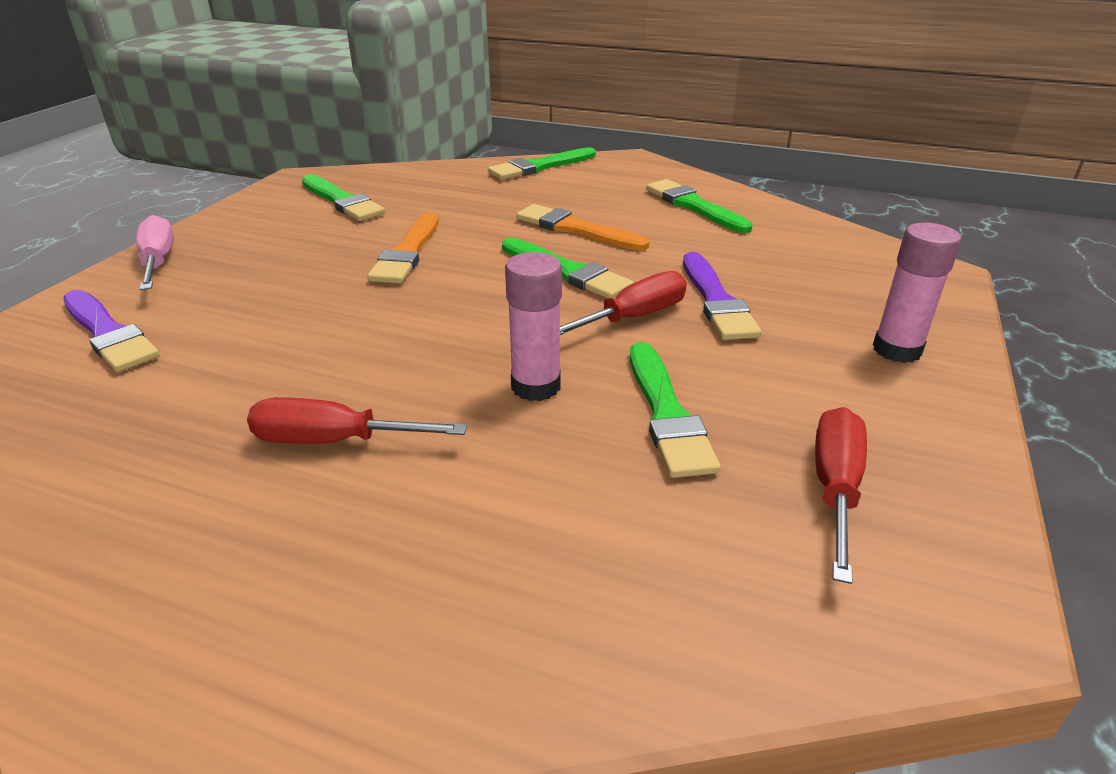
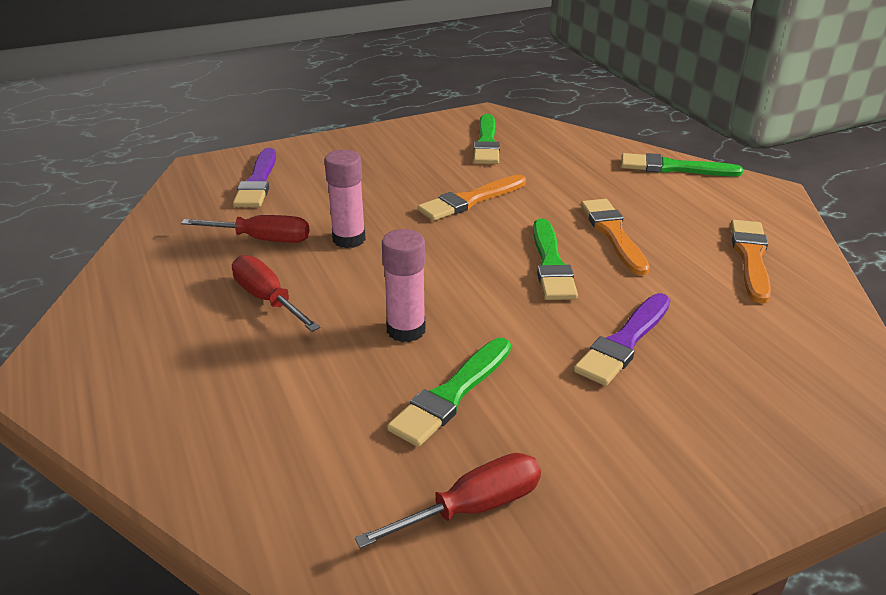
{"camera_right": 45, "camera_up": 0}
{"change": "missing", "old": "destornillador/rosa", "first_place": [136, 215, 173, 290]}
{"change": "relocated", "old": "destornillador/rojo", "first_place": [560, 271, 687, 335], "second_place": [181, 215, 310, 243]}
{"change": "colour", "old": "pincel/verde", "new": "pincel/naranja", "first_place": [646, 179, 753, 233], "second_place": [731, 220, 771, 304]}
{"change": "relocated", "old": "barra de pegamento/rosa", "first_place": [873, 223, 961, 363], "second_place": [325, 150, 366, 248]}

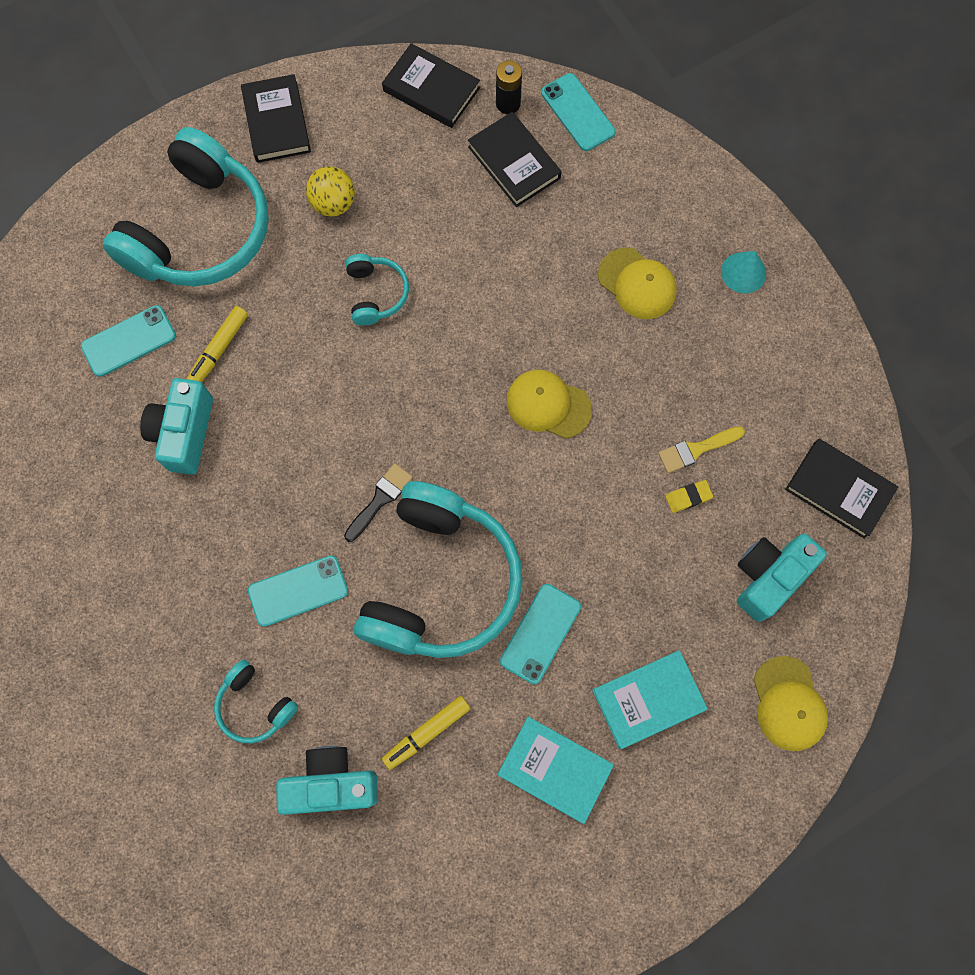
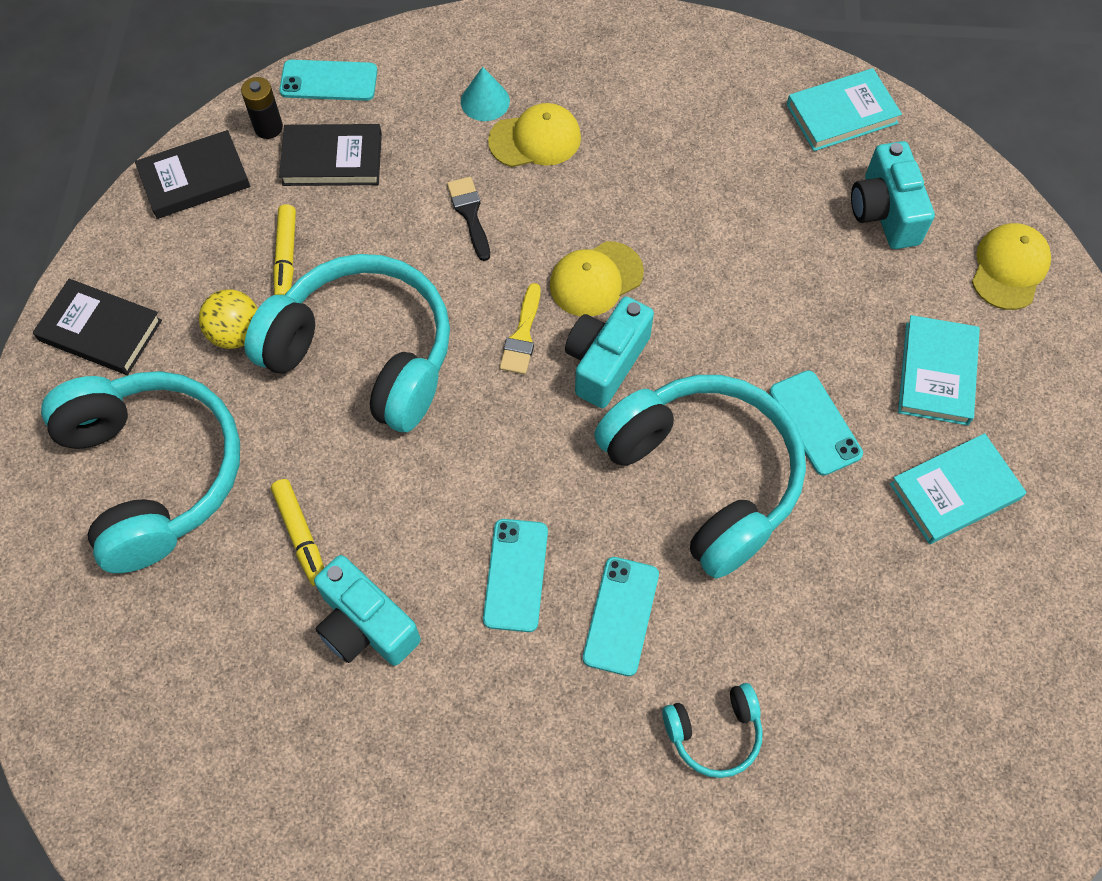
{"camera_right": -55, "camera_up": -10}
{"change": "relocated", "old": "móvil/turquesa", "first_place": [81, 305, 176, 377], "second_place": [483, 519, 548, 632]}
{"change": "relocated", "old": "cámara/turquesa", "first_place": [276, 746, 378, 815], "second_place": [565, 297, 654, 408]}
{"change": "relocated", "old": "pincel/negro", "first_place": [344, 463, 413, 542], "second_place": [447, 177, 490, 261]}
{"change": "size", "old": "auriculares/turquesa", "first_place": [346, 254, 409, 326], "second_place": [245, 254, 450, 432], "factor": 2.23}
{"change": "relocated", "old": "rotulador/amarillo", "first_place": [382, 696, 471, 770], "second_place": [273, 204, 296, 295]}
{"change": "relocated", "old": "pincel/amarillo", "first_place": [658, 427, 745, 473], "second_place": [499, 283, 541, 374]}
{"change": "missing", "old": "goma de borrar/amarillo", "first_place": [665, 480, 713, 513]}
{"change": "relocated", "old": "cono/turquesa", "first_place": [721, 251, 766, 293], "second_place": [461, 67, 510, 121]}
{"change": "spun", "old": "gorra/amarillo", "first_place": [754, 656, 828, 751], "second_place": [972, 223, 1051, 310], "degrees": -90}
{"change": "colour", "old": "libro/negro", "new": "libro/turquesa", "first_place": [785, 439, 898, 539], "second_place": [786, 68, 902, 151]}

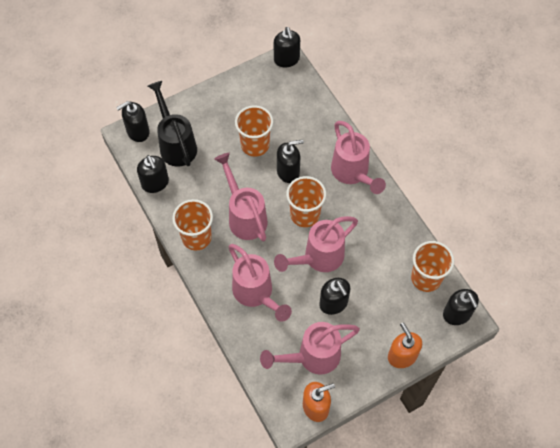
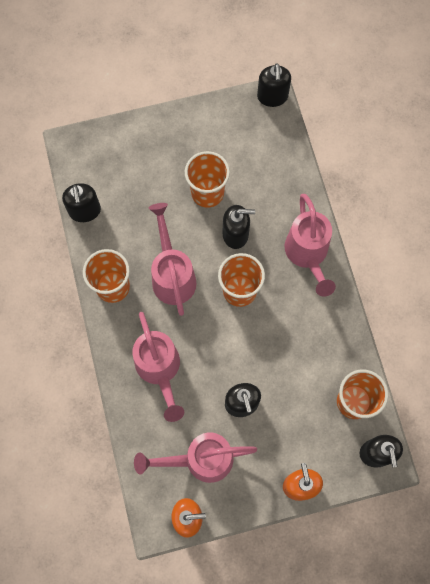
{"camera_right": 15, "camera_up": 10}
{"change": "missing", "old": "dispensador de jabón/negro", "first_place": [116, 101, 150, 142]}
{"change": "missing", "old": "regadera/negro", "first_place": [148, 81, 197, 167]}
{"change": "missing", "old": "regadera/rosa", "first_place": [274, 216, 358, 272]}

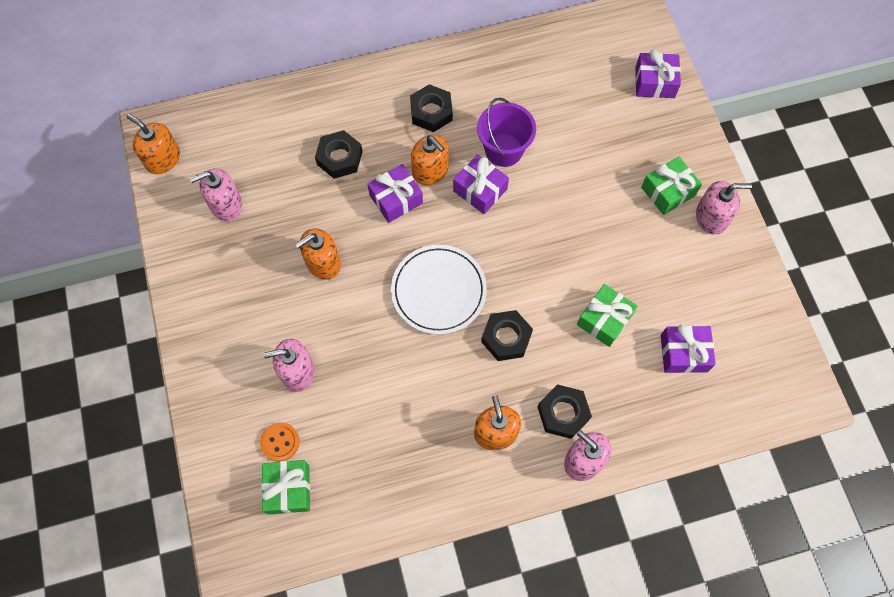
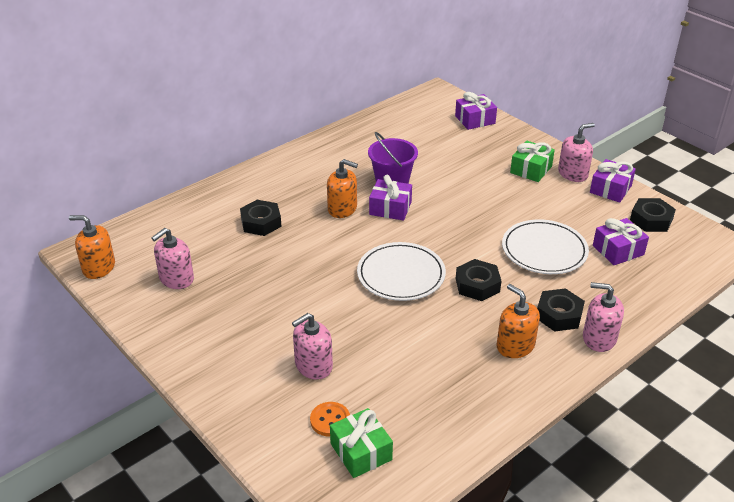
{"camera_right": -25, "camera_up": -30}
{"change": "missing", "old": "dispensador de jabón/naranja", "first_place": [295, 229, 341, 280]}
{"change": "relocated", "old": "regalo/morado", "first_place": [368, 164, 423, 223], "second_place": [590, 159, 636, 203]}
{"change": "relocated", "old": "tuerca/negro", "first_place": [410, 84, 453, 132], "second_place": [630, 198, 676, 232]}
{"change": "exchanged", "old": "regalo/verde", "new": "plato/blanco", "first_place": [577, 284, 638, 347], "second_place": [502, 219, 589, 274]}

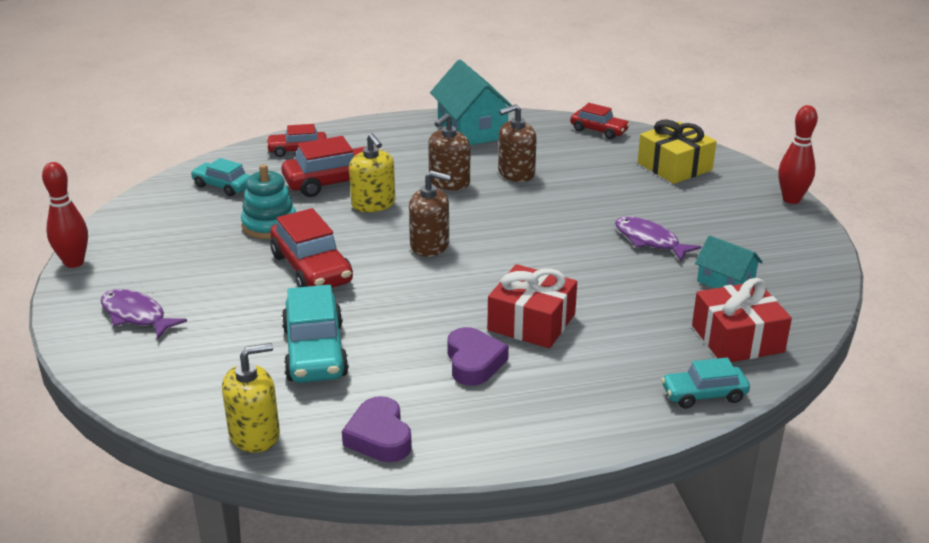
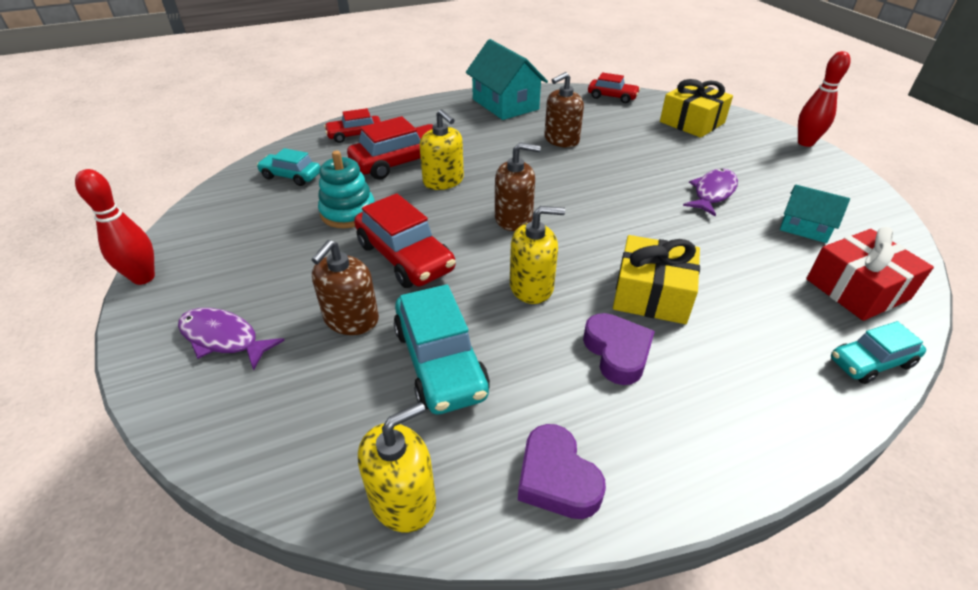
{"camera_right": -10, "camera_up": 10}
{"change": "relocated", "old": "dispensador de jabón/marrón", "first_place": [428, 113, 470, 190], "second_place": [311, 240, 379, 335]}
{"change": "colour", "old": "regalo/rojo", "new": "regalo/amarillo", "first_place": [487, 264, 577, 348], "second_place": [613, 235, 700, 324]}
{"change": "spun", "old": "pez/morado", "first_place": [615, 216, 701, 261], "second_place": [683, 169, 738, 216], "degrees": 90}
{"change": "appeared", "new": "dispensador de jabón/amarillo", "second_place": [510, 206, 565, 304]}

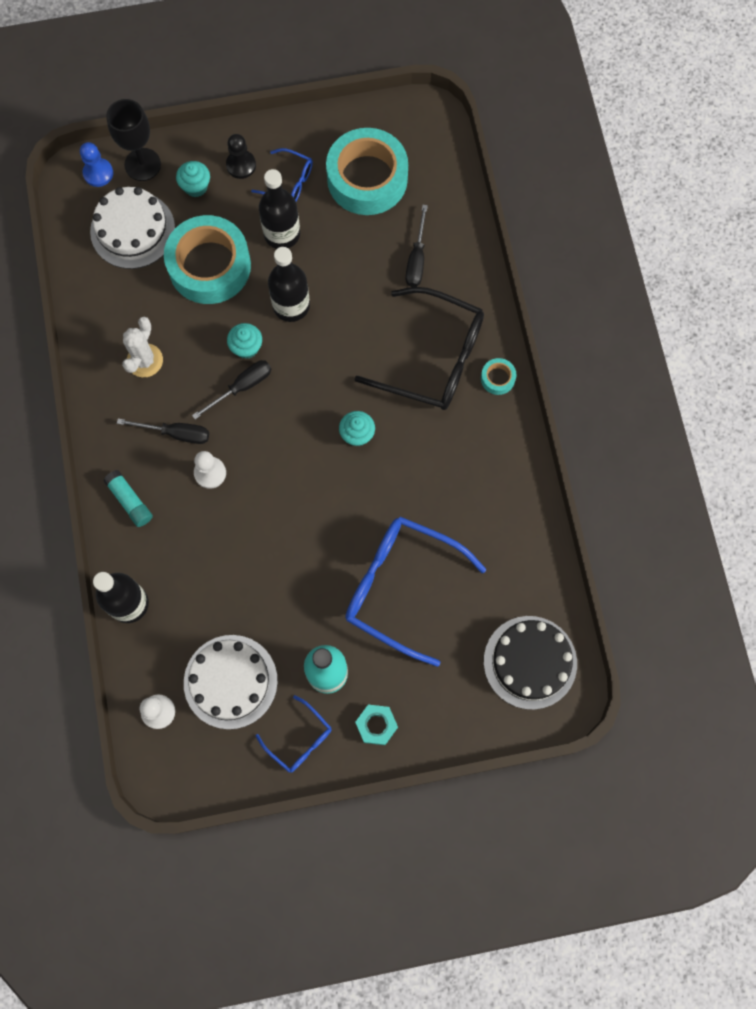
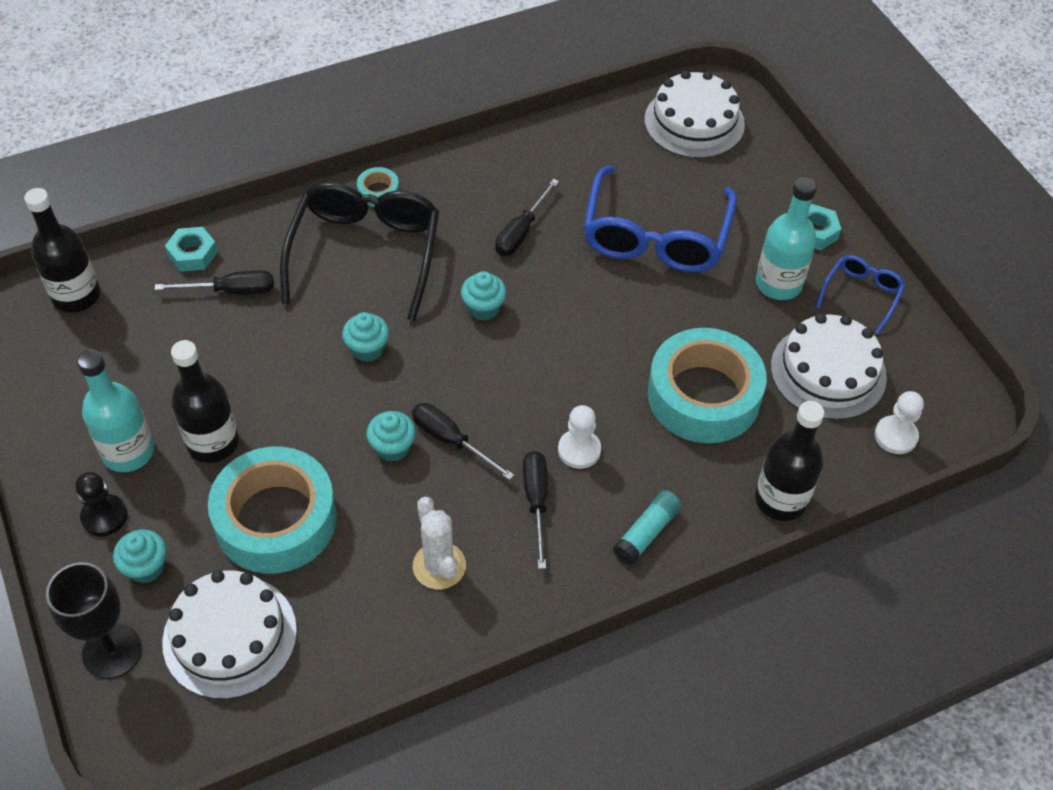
{"camera_right": -105, "camera_up": -20}
{"change": "missing", "old": "peón/azul", "first_place": [80, 142, 113, 187]}
{"change": "spun", "old": "cactus/blanco", "first_place": [122, 317, 163, 377], "second_place": [413, 497, 466, 589], "degrees": 60}
{"change": "exchanged", "old": "gafas/azul", "new": "botella/turquesa", "first_place": [251, 148, 313, 201], "second_place": [77, 350, 154, 472]}
{"change": "relocated", "old": "botella/negro", "first_place": [268, 247, 310, 322], "second_place": [24, 188, 100, 313]}
{"change": "relocated", "old": "cinta adhesiva/turquesa", "first_place": [326, 128, 408, 215], "second_place": [648, 328, 767, 443]}
{"change": "colour", "old": "tarta/negro", "new": "tarta/blanco", "first_place": [484, 616, 577, 710], "second_place": [644, 71, 745, 158]}
{"change": "appeared", "new": "tuerca/turquesa", "second_place": [165, 227, 218, 272]}
{"change": "appeared", "new": "magdalena/turquesa", "second_place": [342, 312, 389, 362]}
{"change": "appeared", "new": "destornillador/negro", "second_place": [495, 179, 559, 256]}

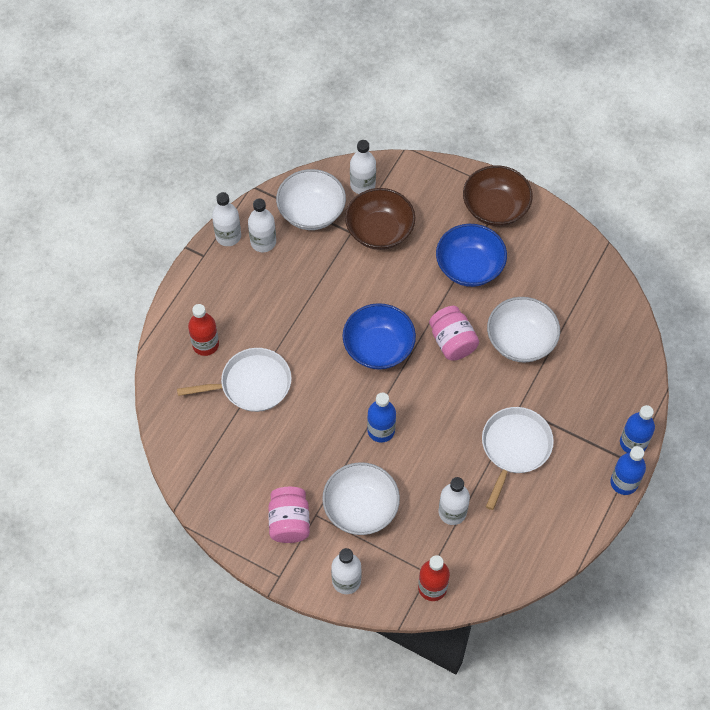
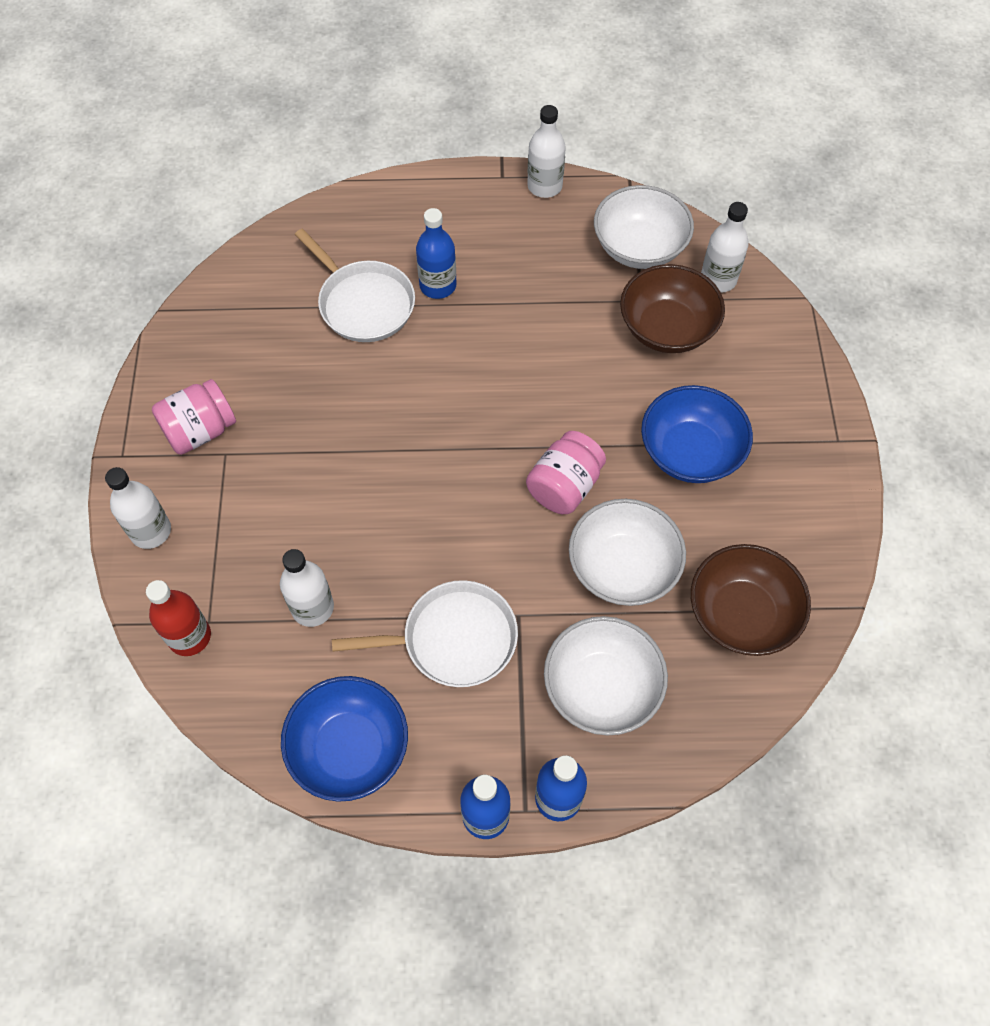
{"camera_right": 60, "camera_up": 0}
{"change": "missing", "old": "botella/rojo", "first_place": [188, 304, 219, 356]}
{"change": "missing", "old": "botella/blanco", "first_place": [248, 198, 276, 252]}
{"change": "relocated", "old": "cuenco/blanco", "first_place": [322, 462, 400, 535], "second_place": [544, 616, 668, 735]}
{"change": "relocated", "old": "cuenco/azul", "first_place": [342, 303, 416, 370], "second_place": [281, 676, 408, 802]}
{"change": "relocated", "old": "botella/azul", "first_place": [367, 392, 396, 442], "second_place": [416, 208, 457, 299]}
{"change": "relocated", "old": "cuenco/marrón", "first_place": [463, 165, 533, 226], "second_place": [691, 544, 811, 656]}

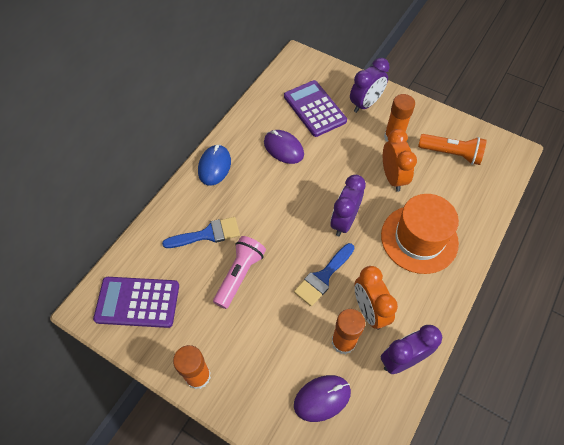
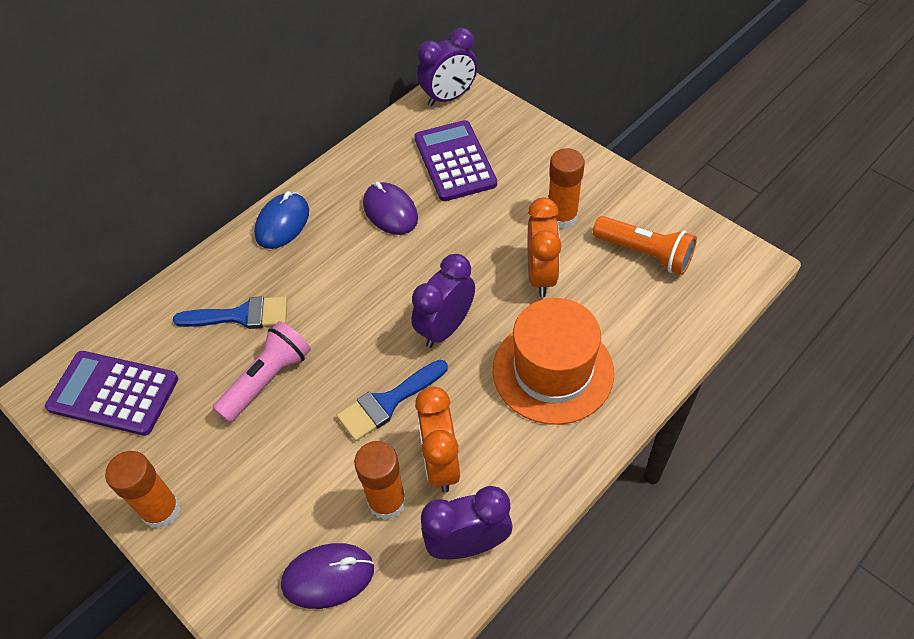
{"camera_right": 15, "camera_up": -5}
{"change": "relocated", "old": "despertador/morado", "first_place": [350, 58, 389, 113], "second_place": [417, 28, 478, 107]}

